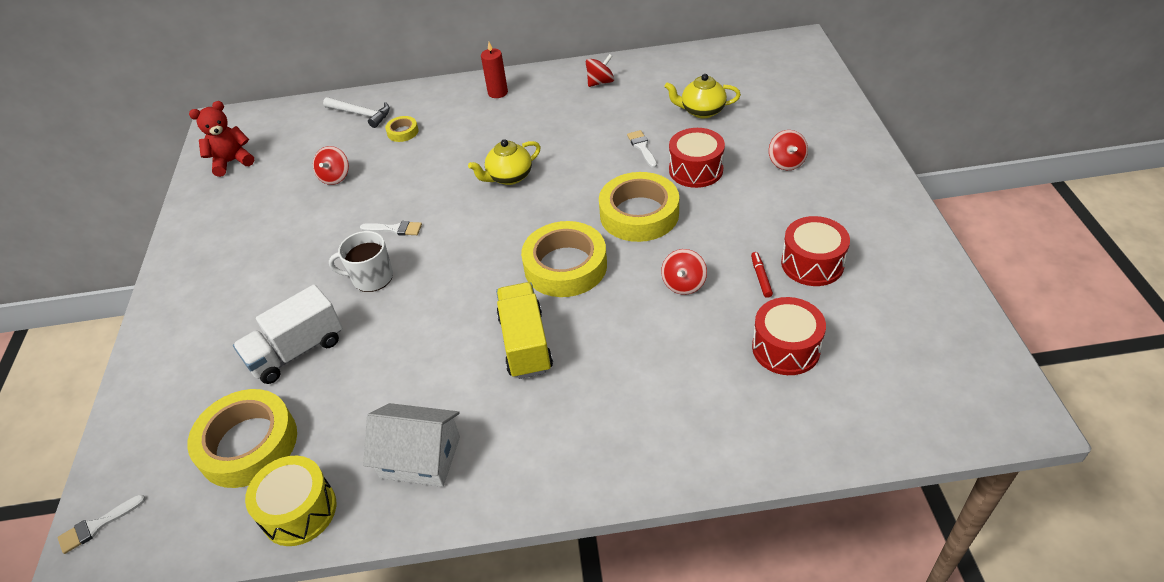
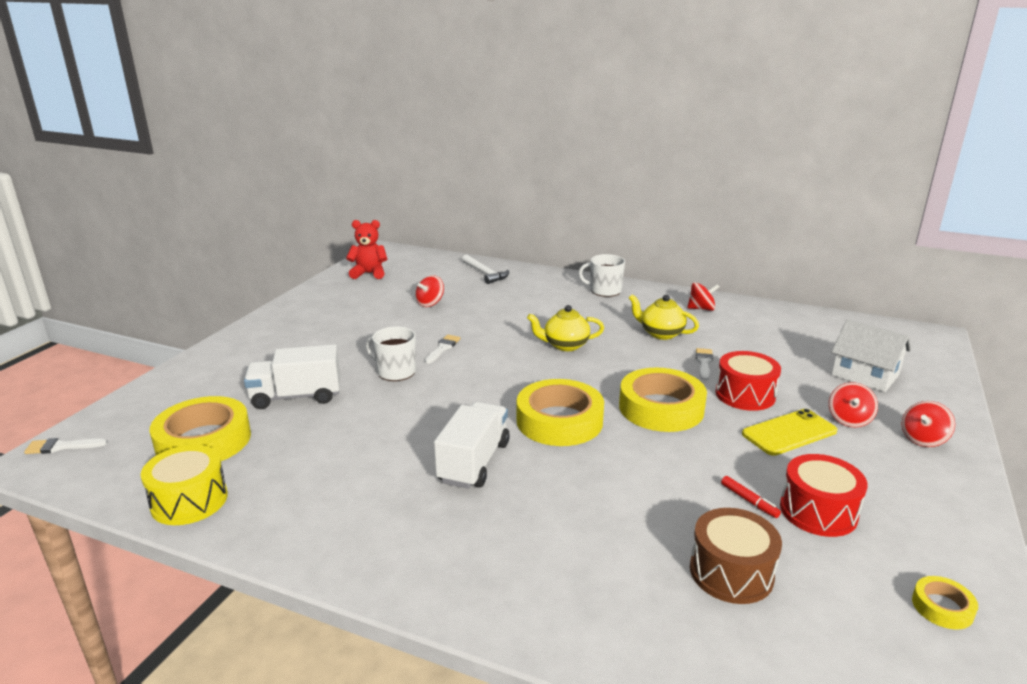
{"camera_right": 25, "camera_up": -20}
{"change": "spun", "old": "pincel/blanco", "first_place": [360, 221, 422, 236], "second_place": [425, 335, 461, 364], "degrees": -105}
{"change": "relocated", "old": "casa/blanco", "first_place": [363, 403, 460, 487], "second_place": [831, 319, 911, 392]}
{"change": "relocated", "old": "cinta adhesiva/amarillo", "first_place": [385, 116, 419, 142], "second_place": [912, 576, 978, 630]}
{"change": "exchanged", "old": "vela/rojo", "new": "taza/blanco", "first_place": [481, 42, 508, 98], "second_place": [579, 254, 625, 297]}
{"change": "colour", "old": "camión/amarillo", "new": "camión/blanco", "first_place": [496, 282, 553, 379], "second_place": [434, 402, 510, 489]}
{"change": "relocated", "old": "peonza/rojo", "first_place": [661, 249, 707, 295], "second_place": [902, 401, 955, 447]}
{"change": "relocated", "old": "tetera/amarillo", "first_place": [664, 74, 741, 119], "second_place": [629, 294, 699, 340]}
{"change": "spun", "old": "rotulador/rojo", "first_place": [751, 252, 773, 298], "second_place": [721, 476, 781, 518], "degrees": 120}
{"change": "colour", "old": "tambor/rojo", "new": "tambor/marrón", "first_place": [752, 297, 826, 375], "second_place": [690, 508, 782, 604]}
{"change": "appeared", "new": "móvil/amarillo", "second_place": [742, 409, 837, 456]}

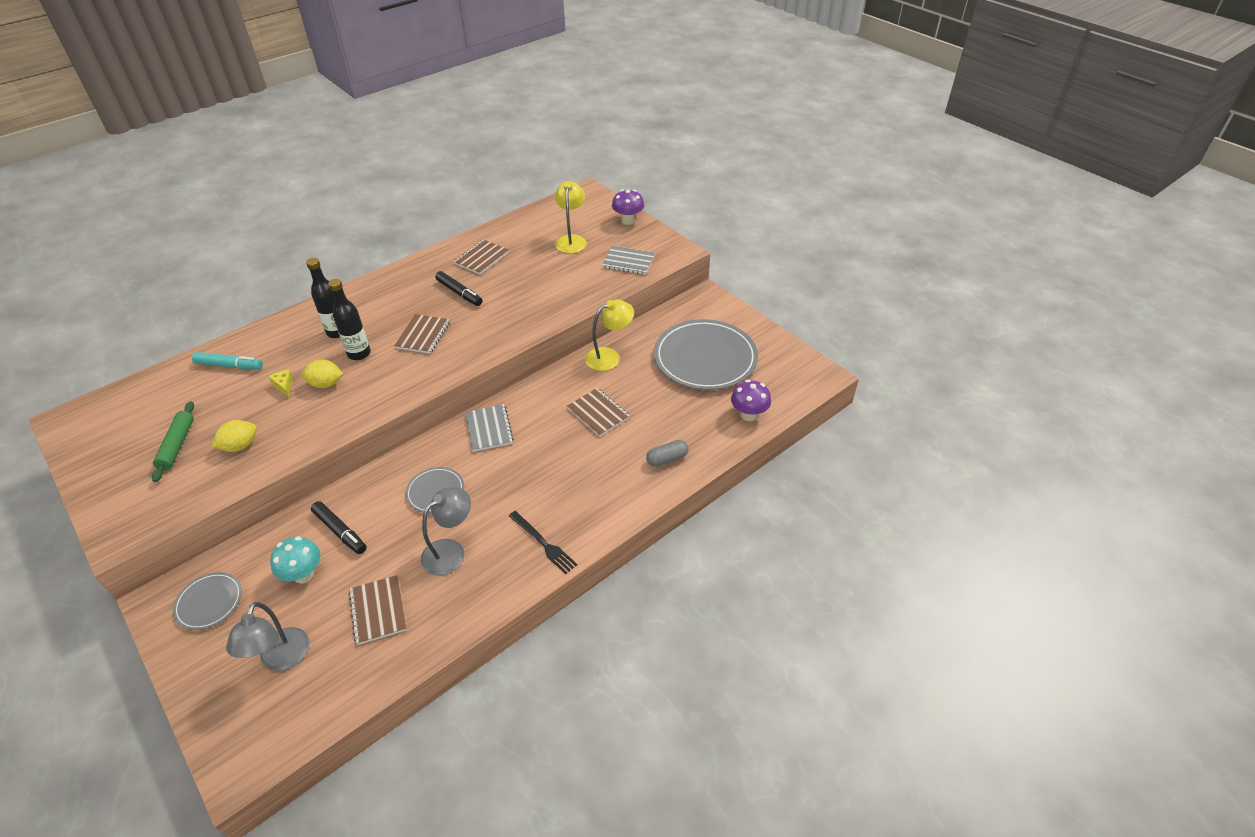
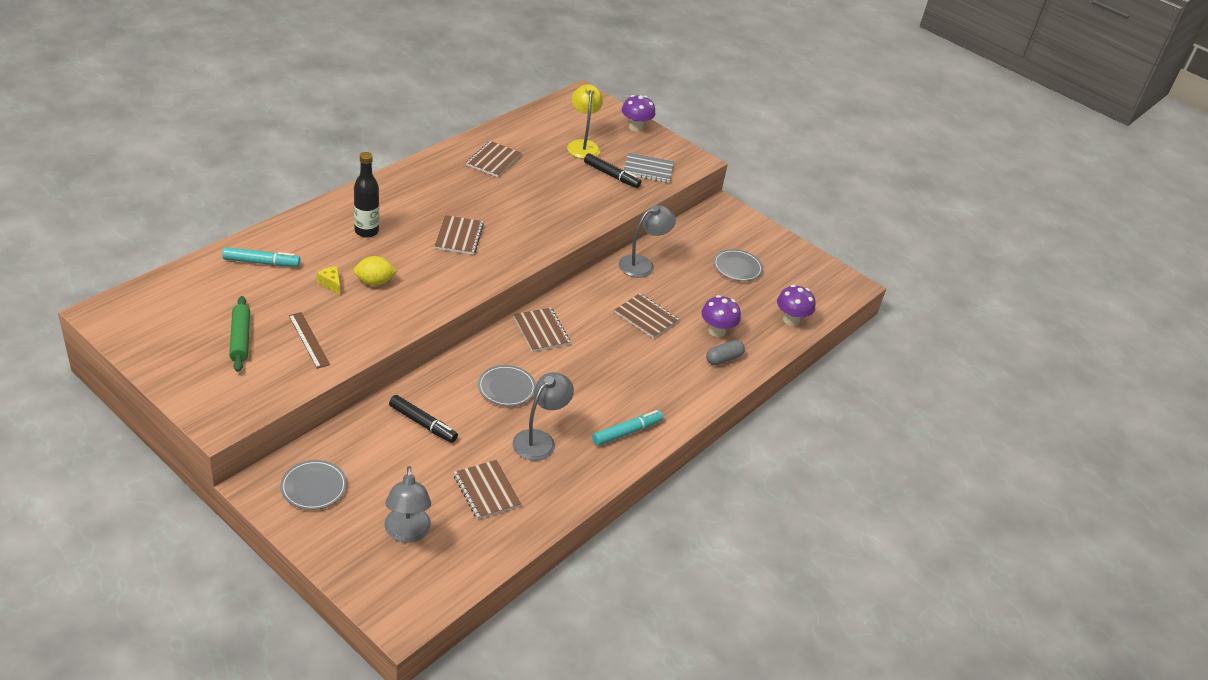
{"camera_right": -15, "camera_up": -5}
{"change": "exchanged", "old": "limón/amarillo", "new": "regla/marrón", "first_place": [211, 420, 257, 452], "second_place": [289, 312, 330, 369]}
{"change": "missing", "old": "seta/turquesa", "first_place": [270, 536, 321, 583]}
{"change": "missing", "old": "botella/negro", "first_place": [328, 279, 371, 360]}
{"change": "relocated", "old": "rotulador/negro", "first_place": [435, 271, 483, 306], "second_place": [584, 153, 641, 188]}
{"change": "colour", "old": "cuaderno/gris", "new": "cuaderno/marrón", "first_place": [465, 404, 513, 452], "second_place": [513, 308, 570, 352]}
{"change": "exchanged", "old": "tenedor/negro", "new": "rotulador/turquesa", "first_place": [509, 511, 577, 574], "second_place": [592, 410, 663, 446]}
{"change": "colour", "old": "lámpara/amarillo", "new": "lámpara/gris", "first_place": [585, 300, 634, 371], "second_place": [619, 205, 676, 278]}
{"change": "size", "old": "plato/gris", "first_place": [654, 319, 758, 390], "second_place": [713, 249, 763, 281], "factor": 0.48}
{"change": "appeared", "new": "seta/morado", "second_place": [701, 295, 741, 337]}

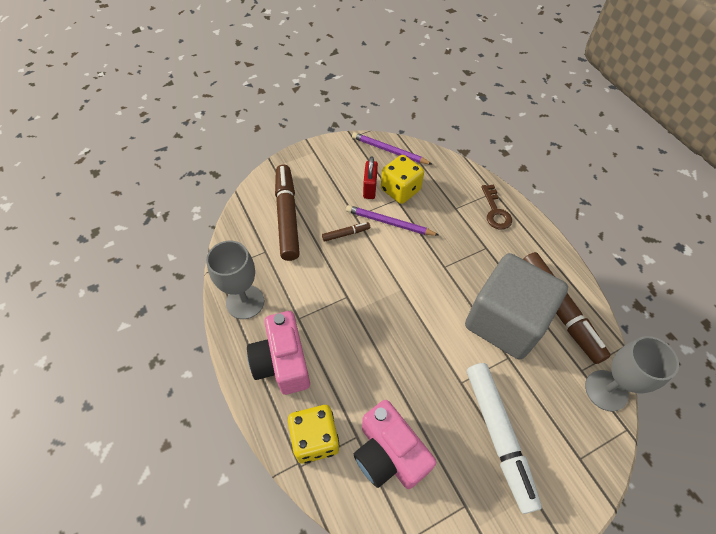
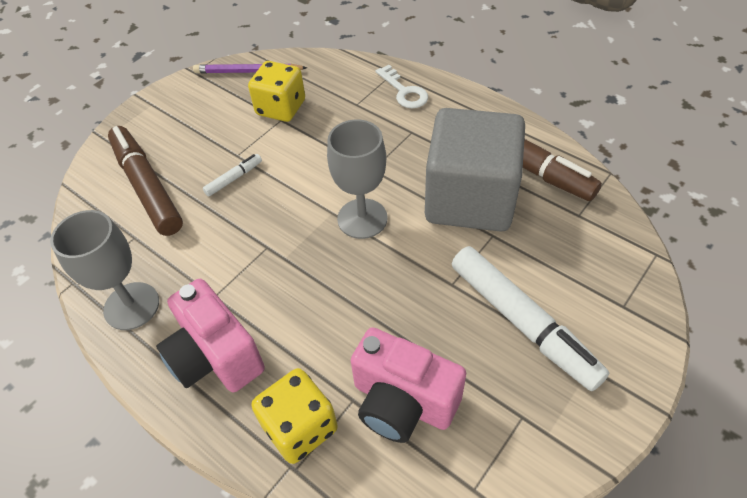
{"camera_right": -20, "camera_up": -5}
{"change": "colour", "old": "rotulador/marrón", "new": "rotulador/blanco", "first_place": [322, 222, 370, 242], "second_place": [203, 154, 262, 197]}
{"change": "missing", "old": "lápiz/morado", "first_place": [346, 205, 439, 236]}
{"change": "missing", "old": "candado/rojo", "first_place": [363, 156, 378, 199]}
{"change": "colour", "old": "llave/marrón", "new": "llave/blanco", "first_place": [481, 184, 512, 230], "second_place": [376, 65, 428, 108]}
{"change": "relocated", "old": "copa/gris", "first_place": [585, 336, 679, 411], "second_place": [327, 119, 388, 239]}

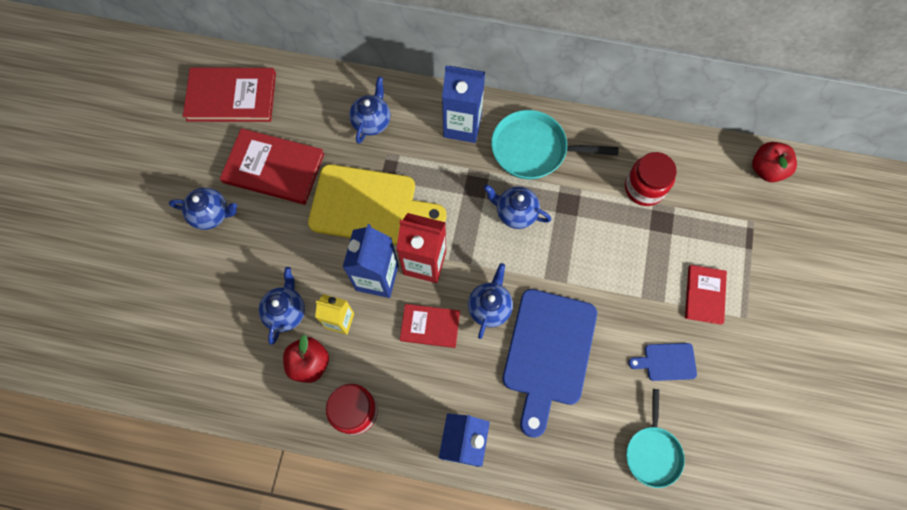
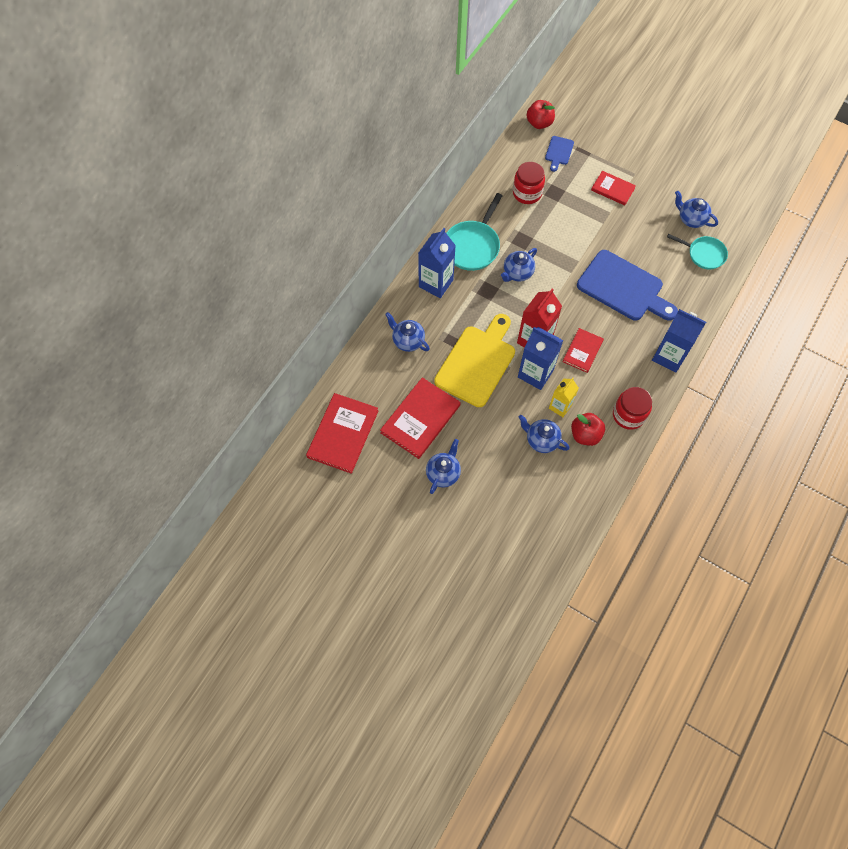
{"camera_right": -70, "camera_up": -5}
{"change": "relocated", "old": "tetera/azul", "first_place": [468, 263, 513, 339], "second_place": [675, 191, 718, 228]}
{"change": "relocated", "old": "tabla de cortar/azul", "first_place": [628, 343, 697, 381], "second_place": [545, 136, 574, 172]}

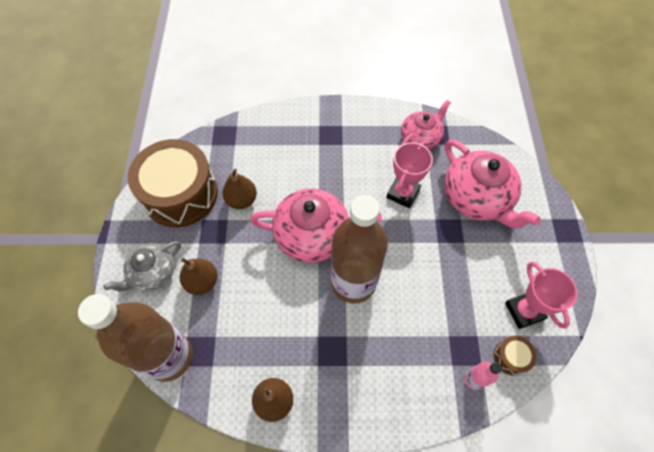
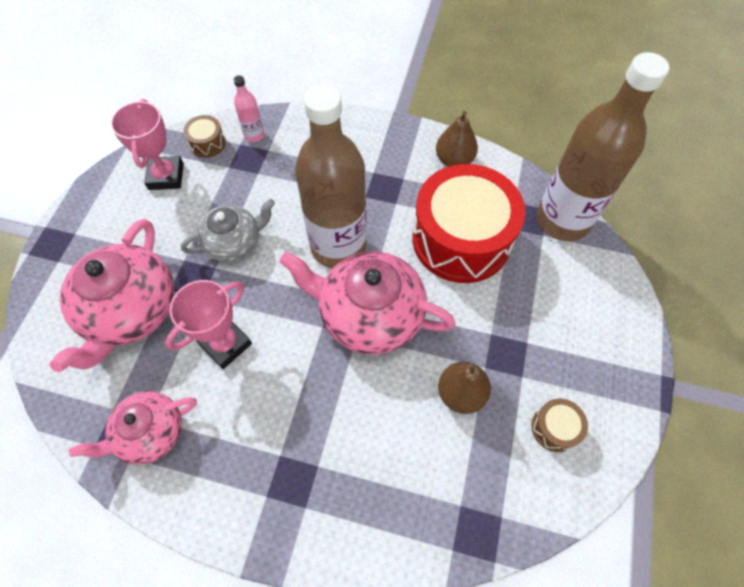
{"camera_right": -165, "camera_up": 0}
{"change": "relocated", "old": "tetera/gris", "first_place": [103, 241, 181, 292], "second_place": [181, 199, 275, 262]}
{"change": "size", "old": "tambor/marrón", "first_place": [128, 139, 218, 227], "second_place": [531, 398, 588, 452], "factor": 0.4}
{"change": "missing", "old": "pera/marrón", "first_place": [180, 258, 217, 295]}
{"change": "spun", "old": "tetera/rosa", "first_place": [444, 139, 541, 229], "second_place": [49, 219, 174, 372], "degrees": -150}
{"change": "appeared", "new": "tambor/rojo", "second_place": [413, 164, 525, 283]}

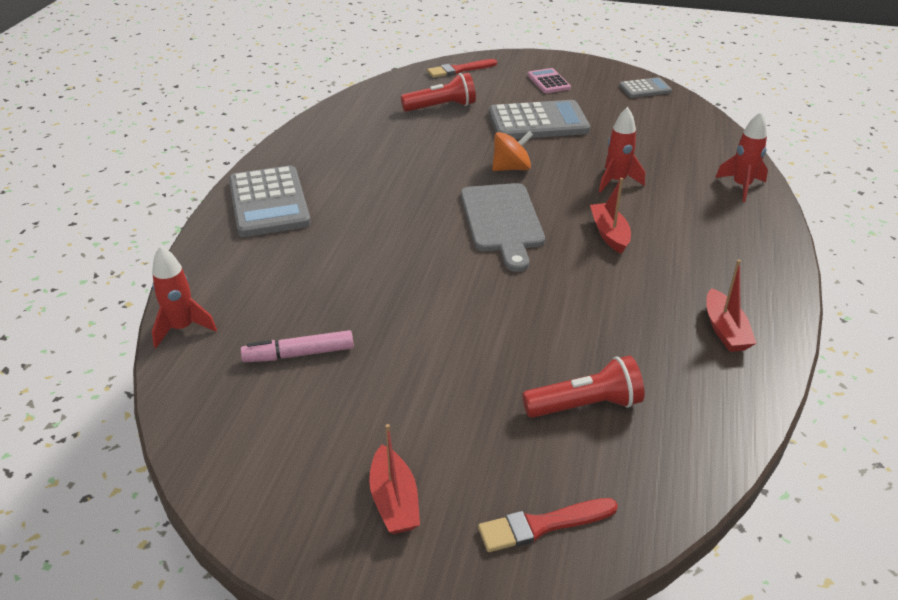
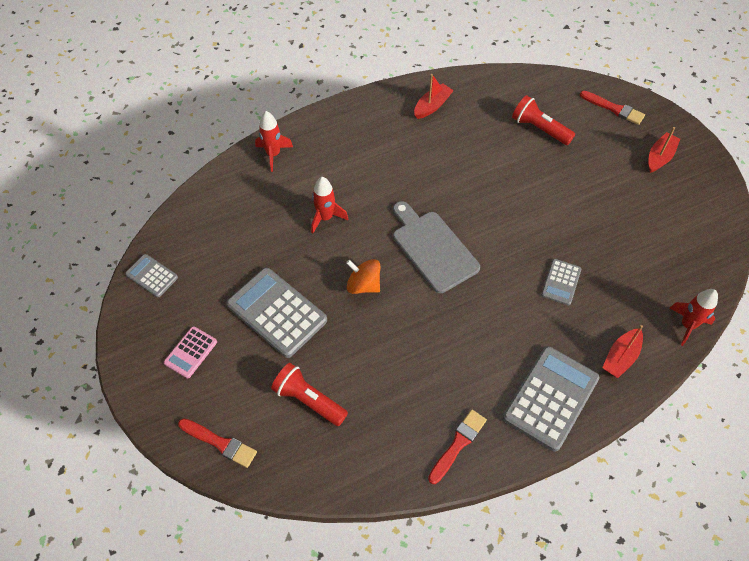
{"camera_right": -130, "camera_up": 20}
{"change": "missing", "old": "rotulador/rosa", "first_place": [241, 330, 354, 362]}
{"change": "spun", "old": "tabla de cortar/gris", "first_place": [461, 183, 545, 272], "second_place": [393, 201, 480, 293], "degrees": -75}
{"change": "relocated", "old": "barco/rojo", "first_place": [590, 178, 631, 254], "second_place": [602, 325, 643, 378]}
{"change": "appeared", "new": "pincel/rojo", "second_place": [428, 410, 487, 484]}
{"change": "appeared", "new": "calculadora/gris", "second_place": [541, 259, 581, 305]}

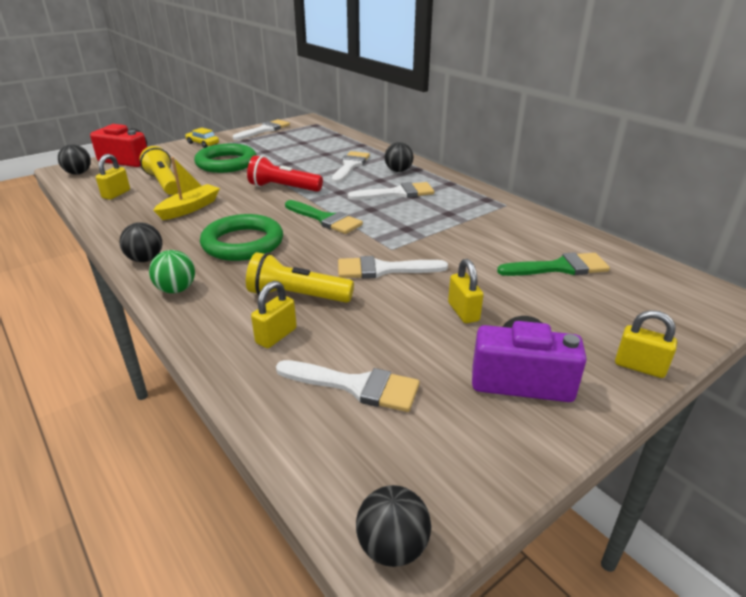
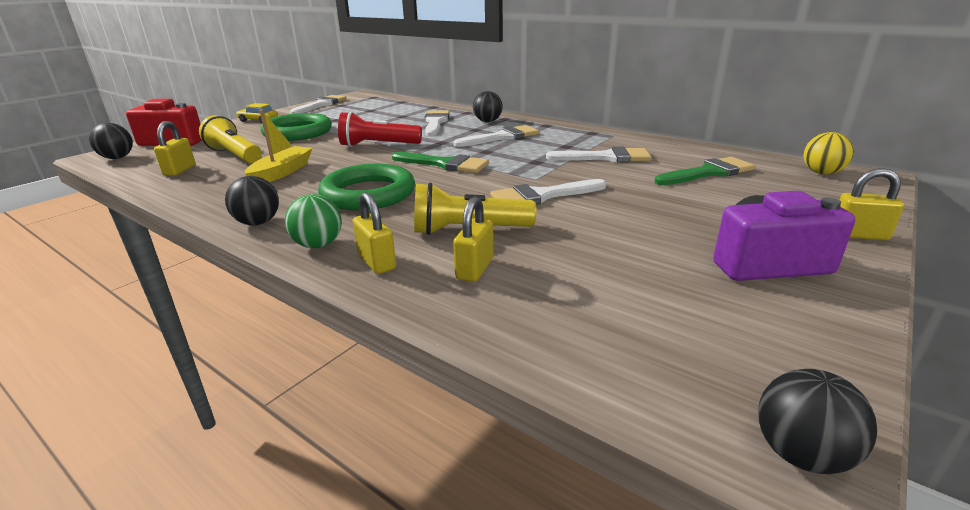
{"camera_right": -15, "camera_up": -5}
{"change": "relocated", "old": "pincel/blanco", "first_place": [276, 360, 420, 412], "second_place": [546, 147, 652, 162]}
{"change": "relocated", "old": "candado/amarillo", "first_place": [448, 259, 484, 323], "second_place": [353, 192, 396, 274]}
{"change": "appeared", "new": "pelota/amarillo", "second_place": [804, 132, 854, 175]}

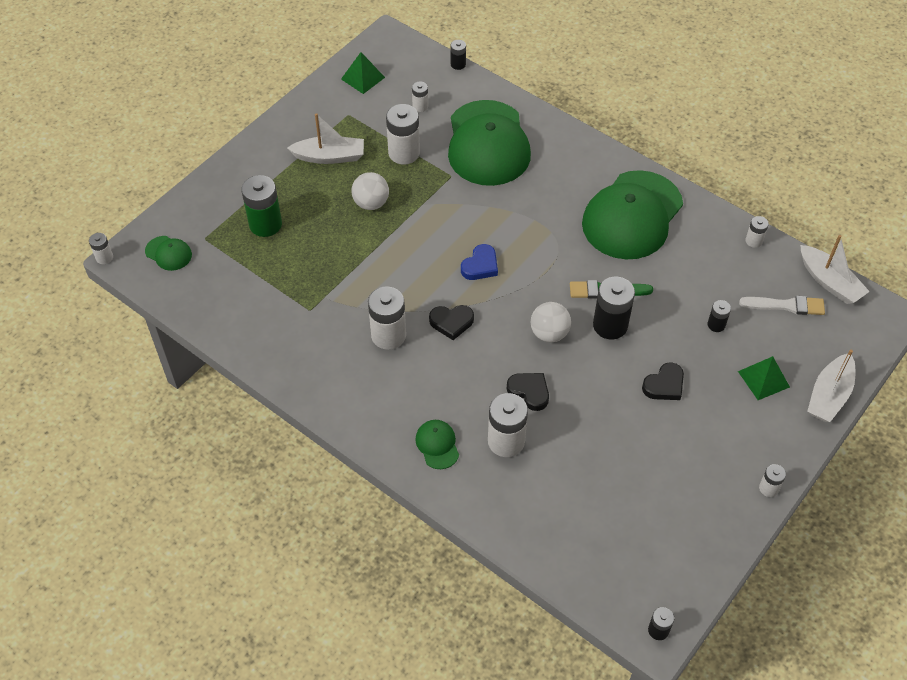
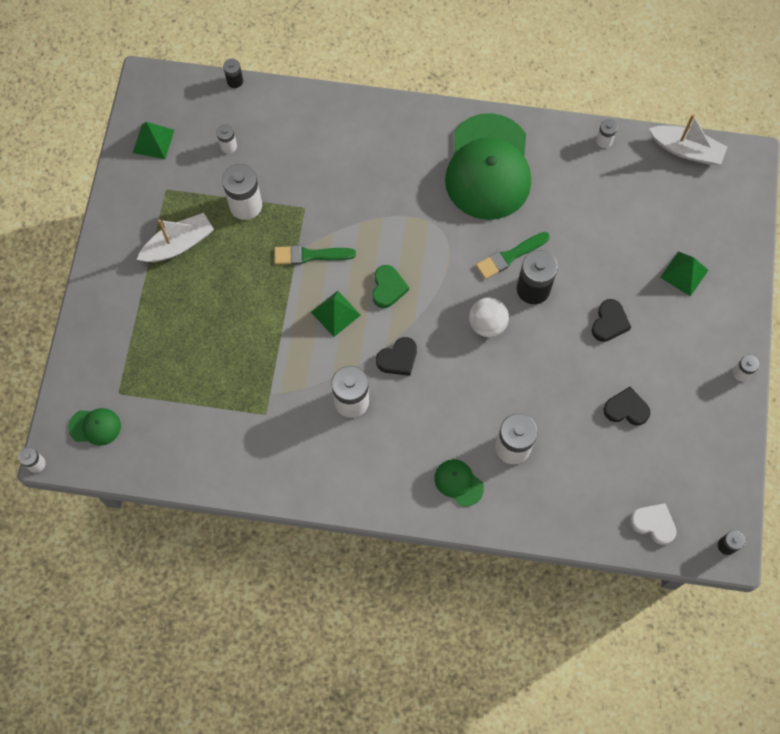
{"camera_right": -30, "camera_up": 15}
{"change": "missing", "old": "pila/verde", "first_place": [241, 175, 282, 237]}
{"change": "missing", "old": "pelota/blanco", "first_place": [351, 172, 389, 210]}
{"change": "missing", "old": "gorra/verde", "first_place": [448, 100, 531, 186]}
{"change": "colour", "old": "corazón/azul", "new": "corazón/verde", "first_place": [461, 244, 498, 280], "second_place": [372, 265, 409, 308]}
{"change": "relocated", "old": "corazón/negro", "first_place": [507, 373, 549, 411], "second_place": [604, 387, 650, 426]}
{"change": "missing", "old": "pila/negro", "first_place": [707, 300, 731, 332]}
{"change": "missing", "old": "pincel/blanco", "first_place": [739, 296, 825, 315]}
{"change": "missing", "old": "barco/blanco", "first_place": [807, 350, 855, 422]}
{"change": "appeared", "new": "pincel/verde", "second_place": [274, 245, 356, 265]}
{"change": "appeared", "new": "pirámide/verde", "second_place": [311, 291, 361, 337]}
{"change": "appeared", "new": "corazón/blanco", "second_place": [630, 503, 677, 545]}

